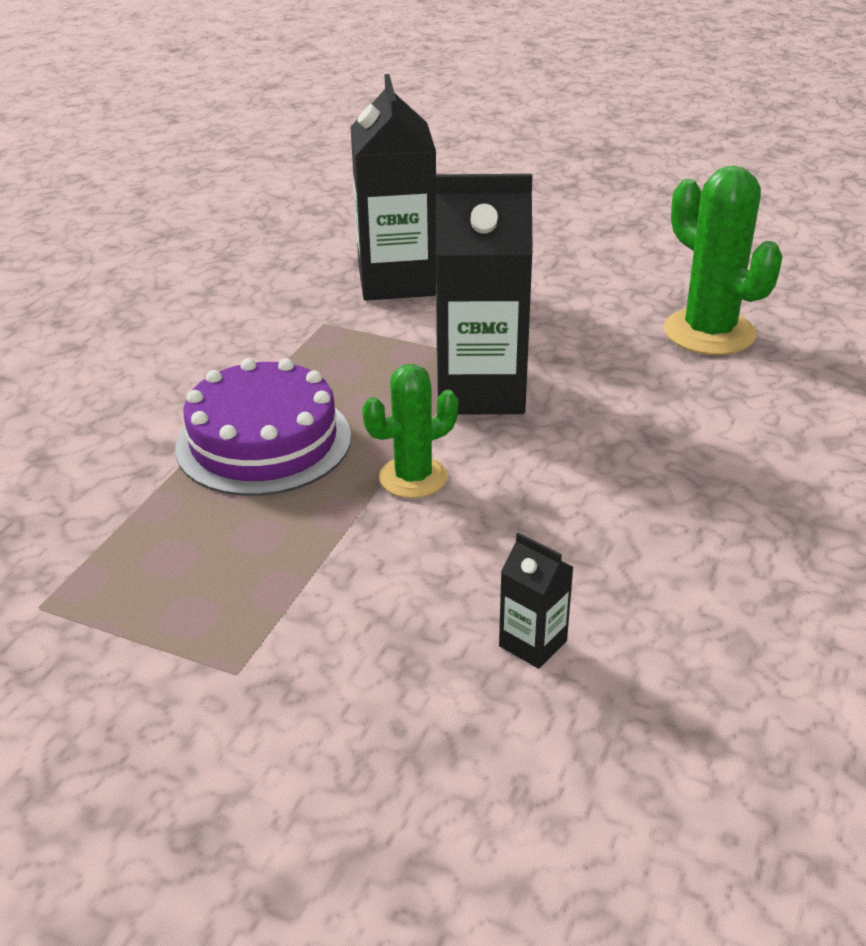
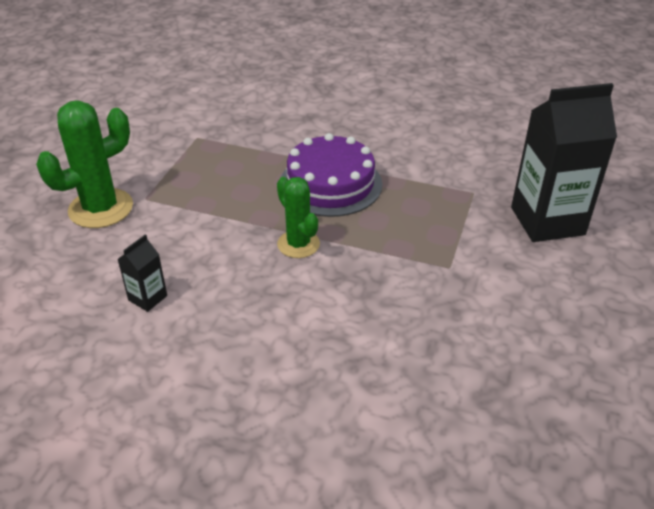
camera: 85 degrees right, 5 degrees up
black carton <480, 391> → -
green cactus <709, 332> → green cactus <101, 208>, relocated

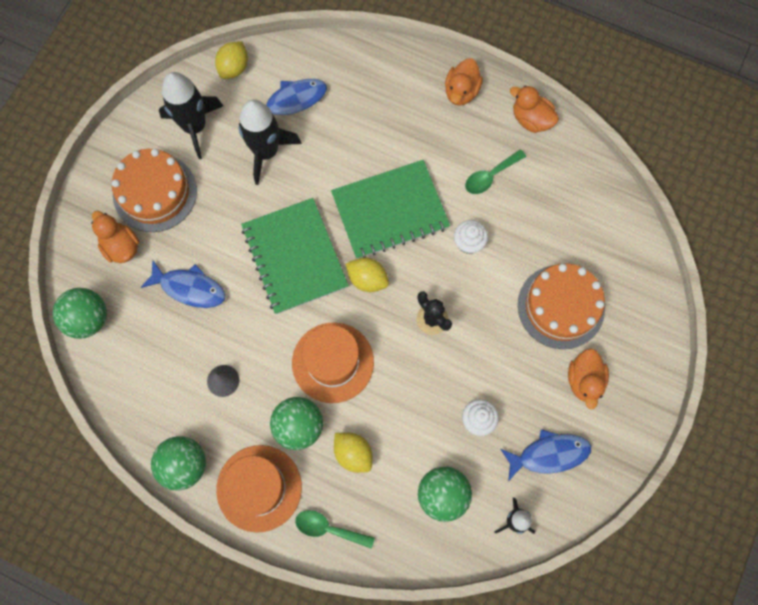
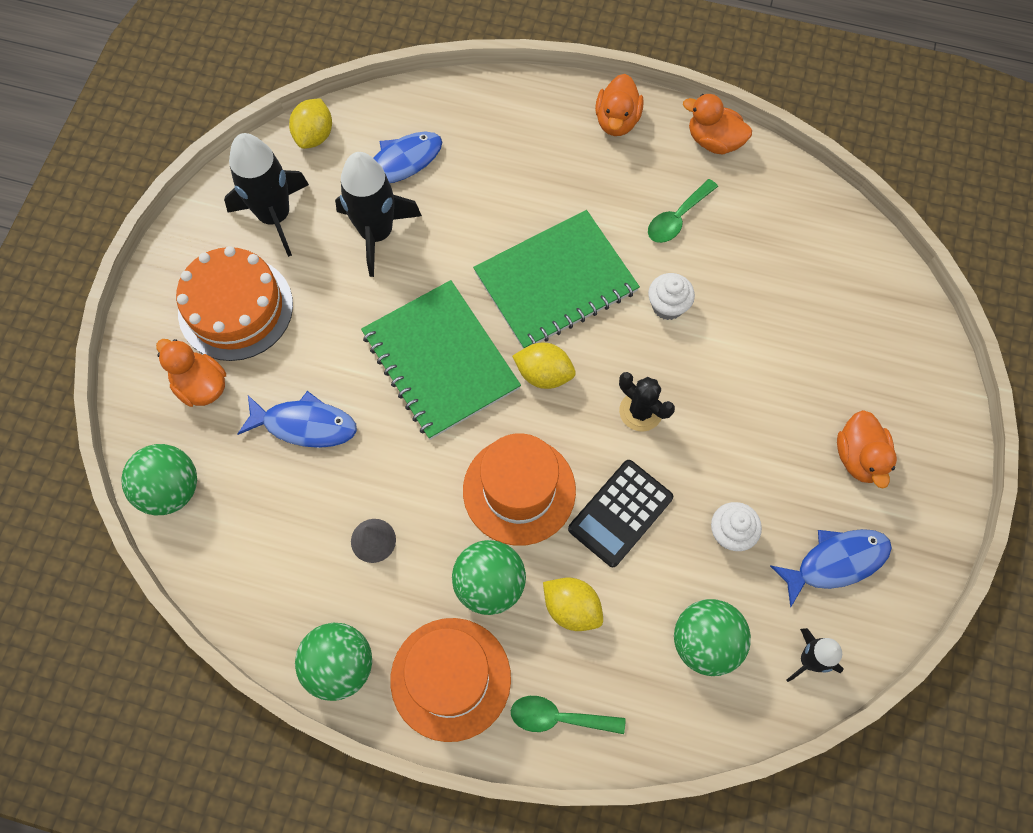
camera: 10 degrees left, 5 degrees down
orange cake <561, 306> → -
- → black calculator <620, 513>

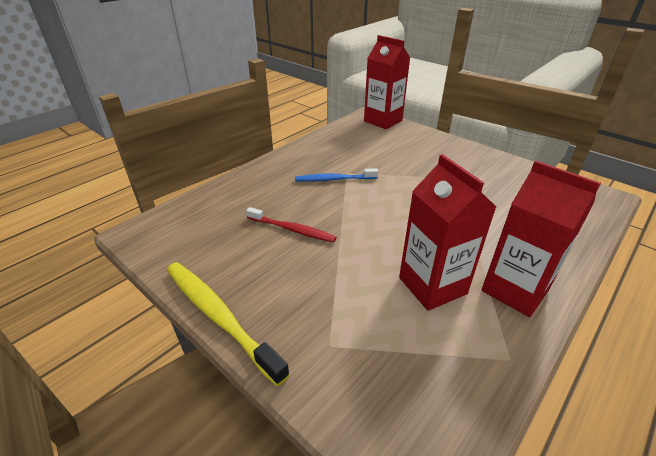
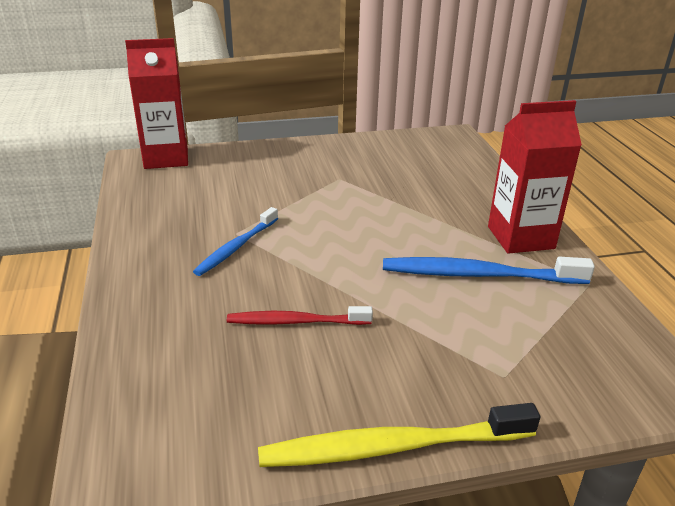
camera: 55 degrees left, 5 degrees down
red toothbrush <292, 229> → red toothbrush <295, 321>, 150 degrees counterclockwise
red carton <432, 285> → blue toothbrush <478, 275>

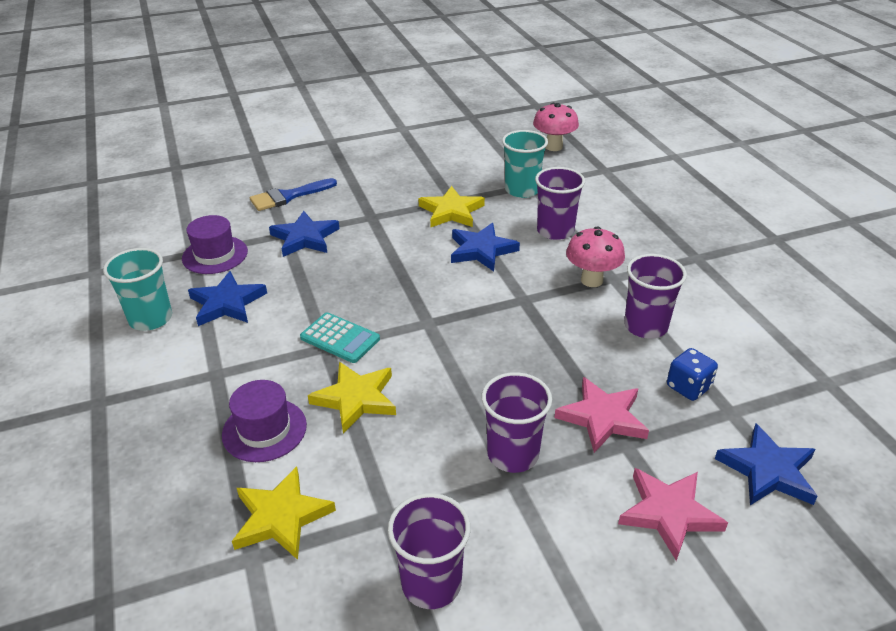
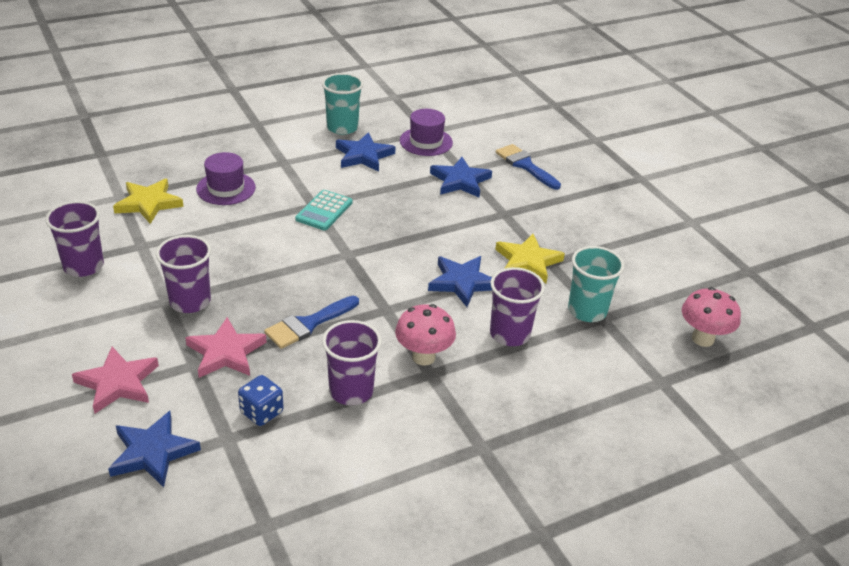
camera: 80 degrees right, 0 degrees up
yellow star <356, 399> → -
- → blue brush <308, 324>

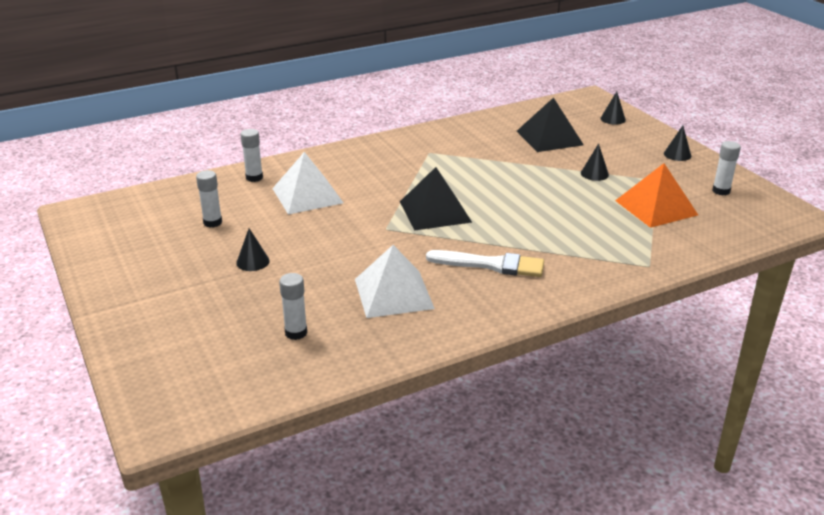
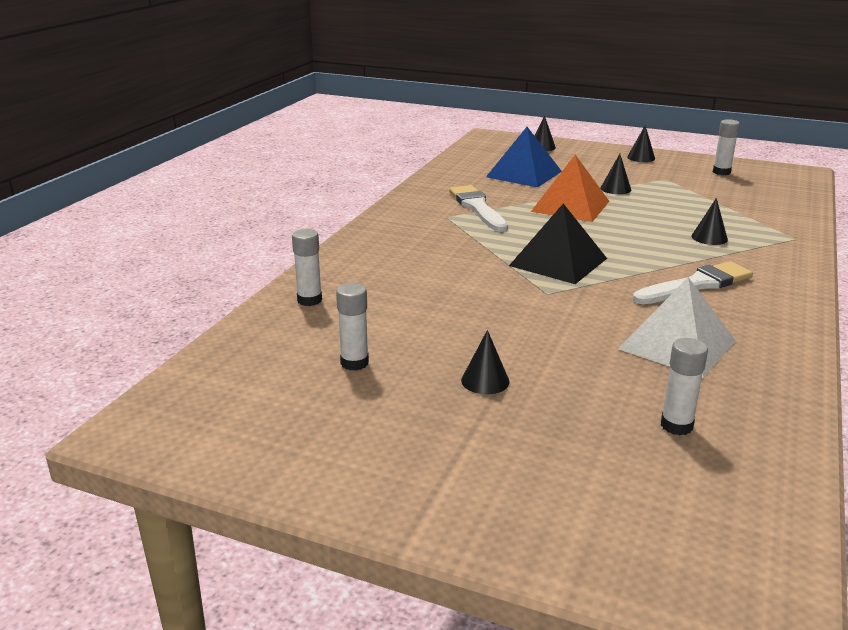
camera: 40 degrees left, 5 degrees down
white pyramid <307, 195> → -
black pyramid <549, 137> → blue pyramid <524, 174>
orange pyramid <656, 207> → orange pyramid <570, 206>, relocated
- → white brush <477, 208>
- → black cone <709, 238>

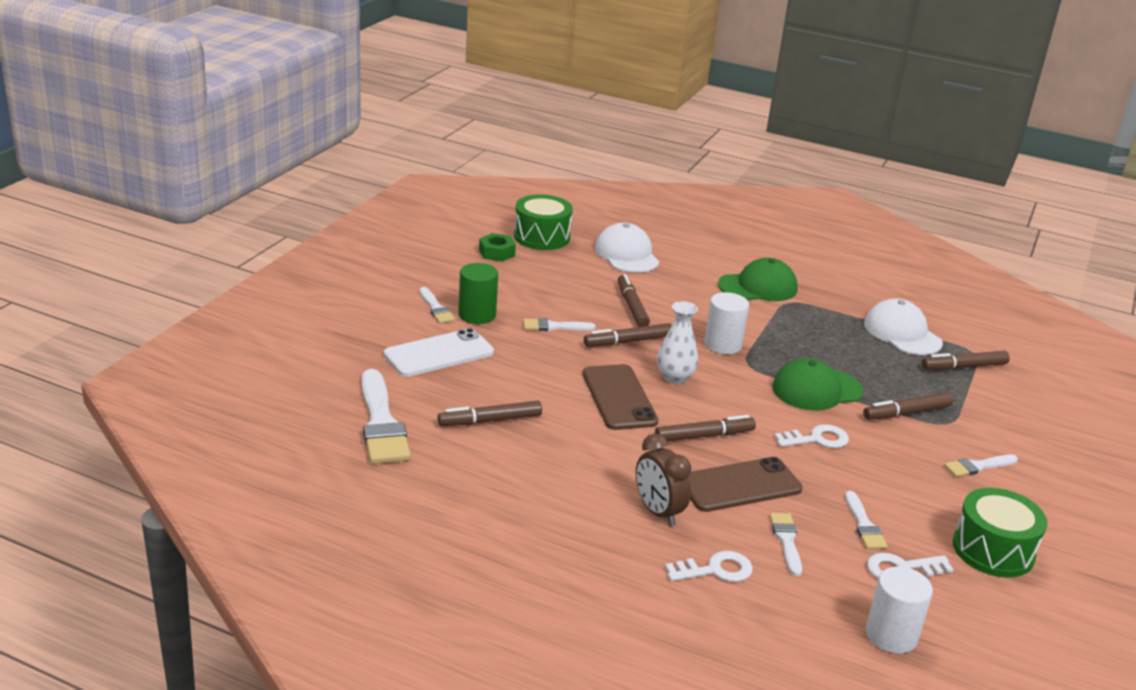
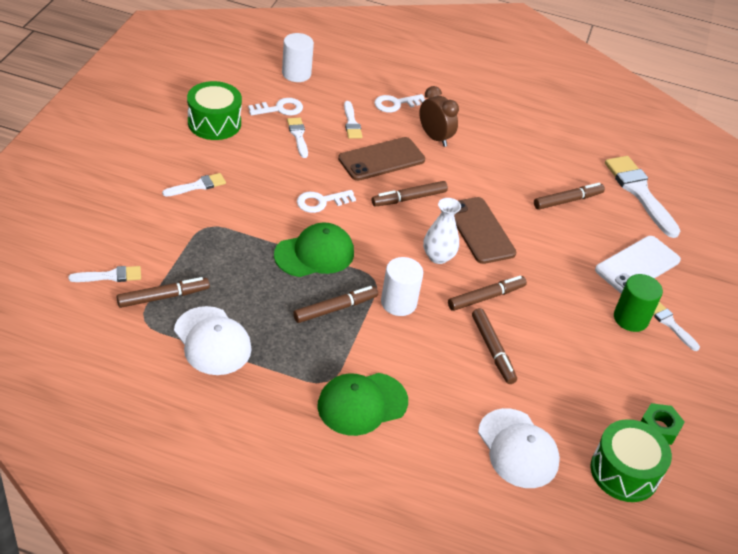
camera: 170 degrees right, 15 degrees up
white brush <554, 327> → white brush <110, 276>, relocated
brown marker <906, 413> → brown marker <335, 308>, relocated

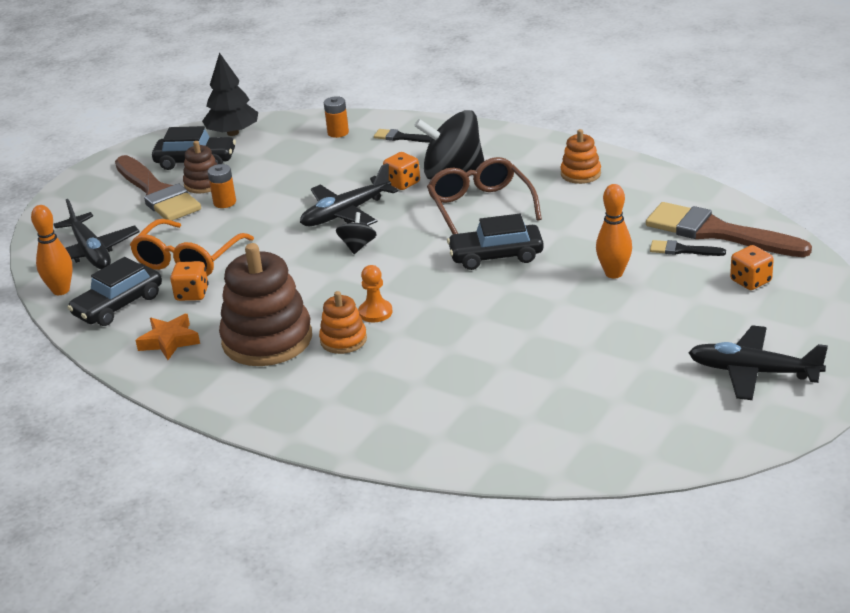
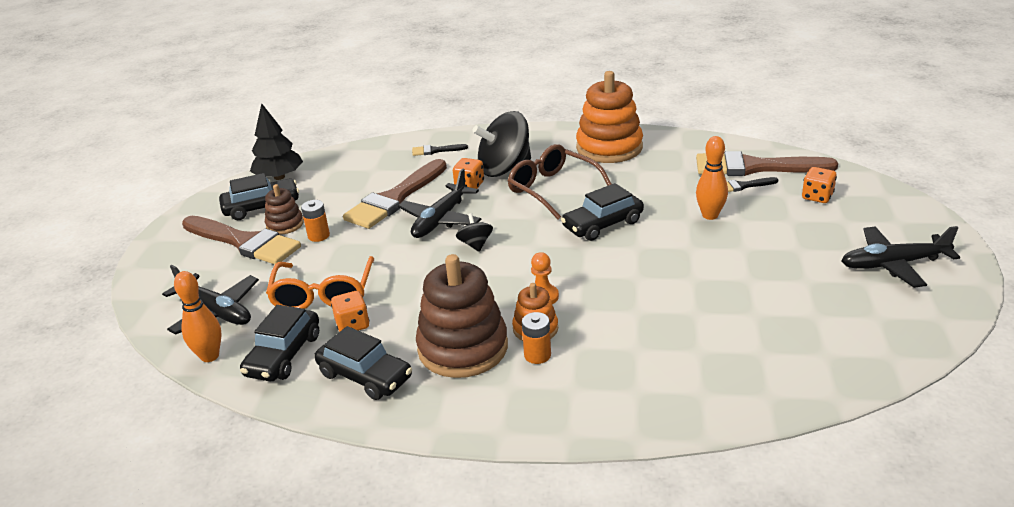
camera: 25 degrees left, 0 degrees up
orange star <169, 341> → black car <365, 376>
orange battery <338, 132> → orange battery <537, 355>, relocated
orange stacking toy <580, 174> → orange stacking toy <609, 148>, x1.95
- → brown brush <395, 198>

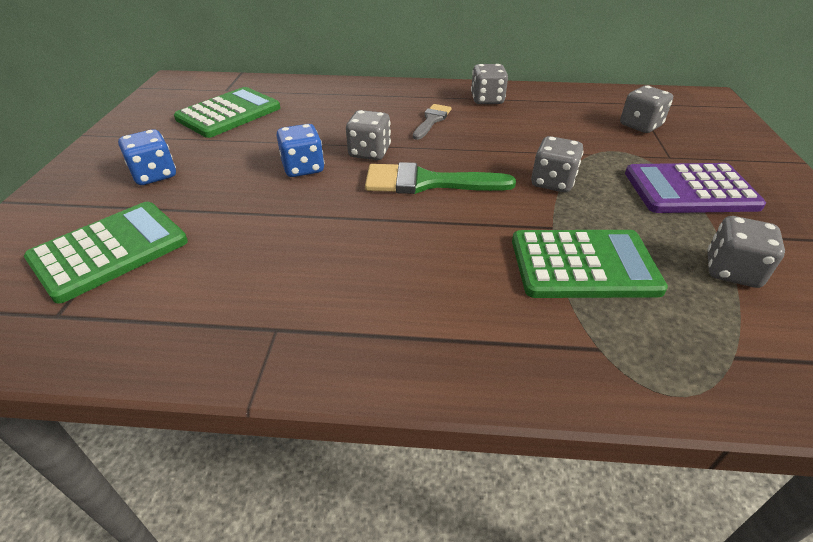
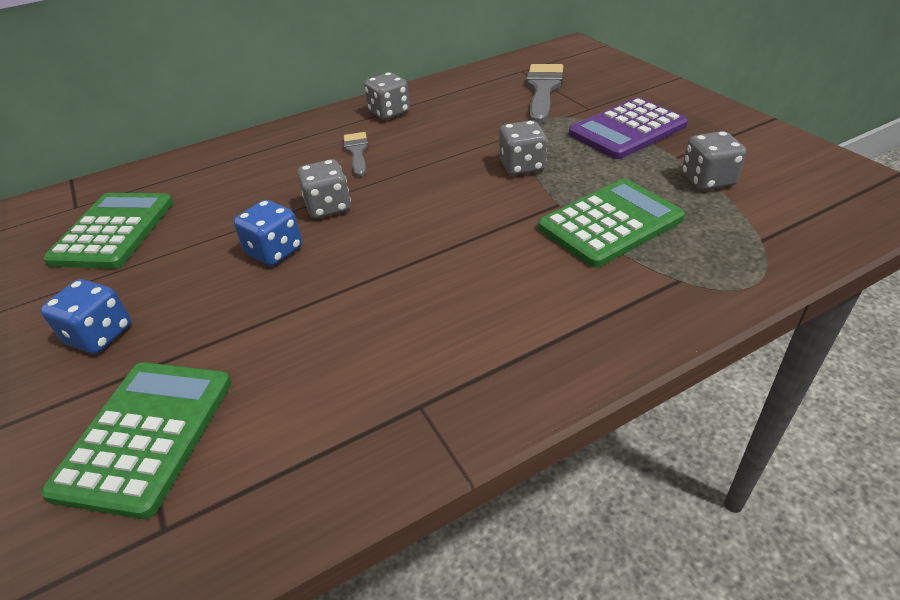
camera: 30 degrees left, 0 degrees up
green brush <427, 182> → -
grey dice <640, 125> → grey brush <543, 90>

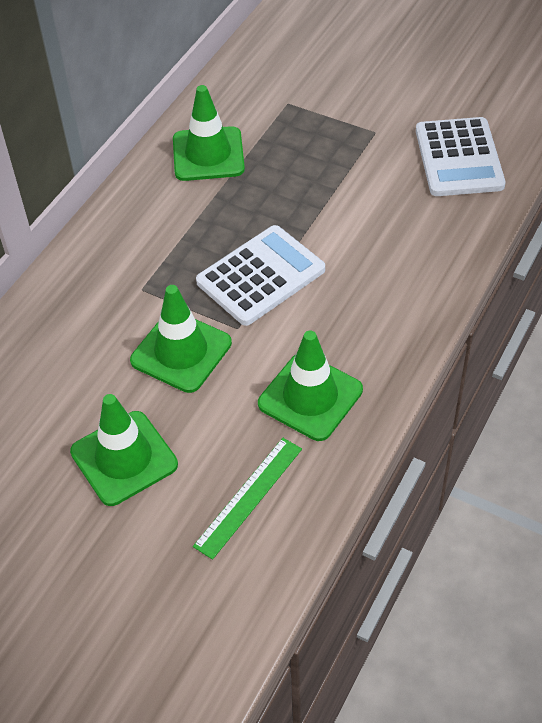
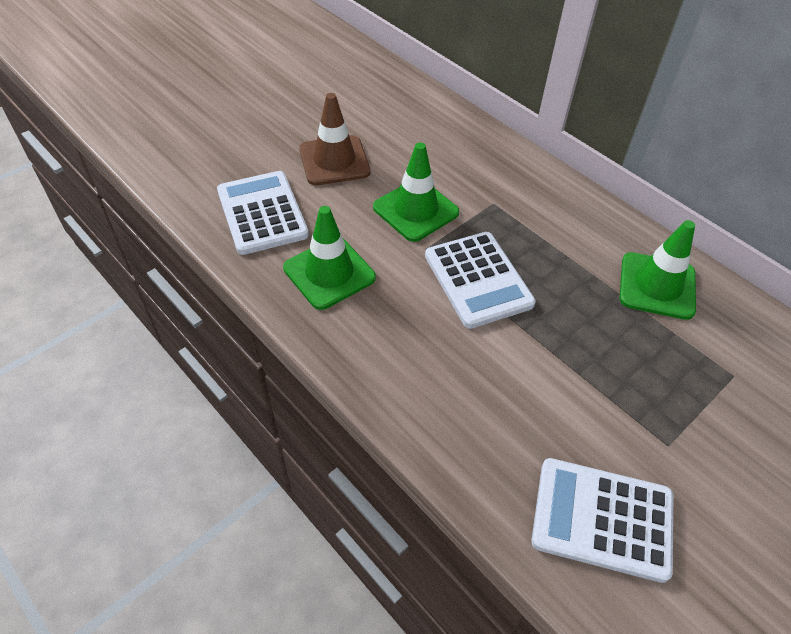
camera: 105 degrees right, 0 degrees up
green traffic cone <124, 458> → brown traffic cone <334, 161>
green ruler <249, 497> → white calculator <262, 213>

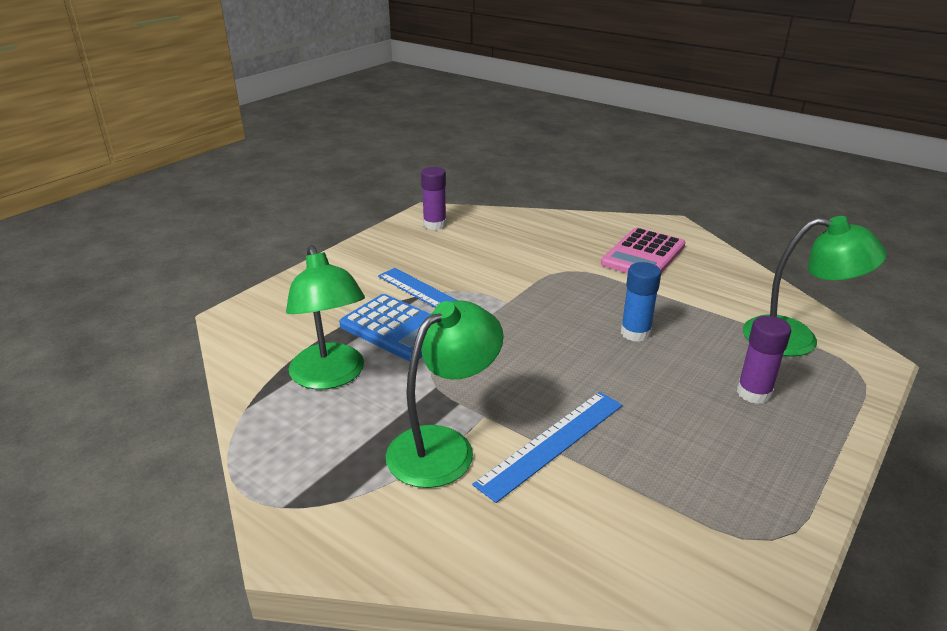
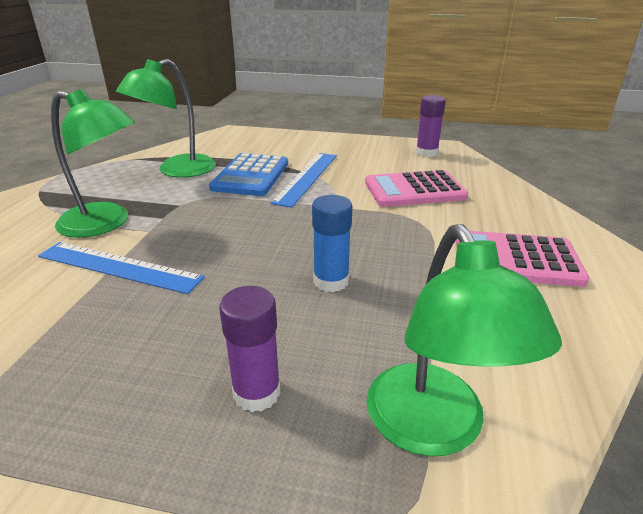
camera: 65 degrees right, 0 degrees up
- → pink calculator <414, 190>

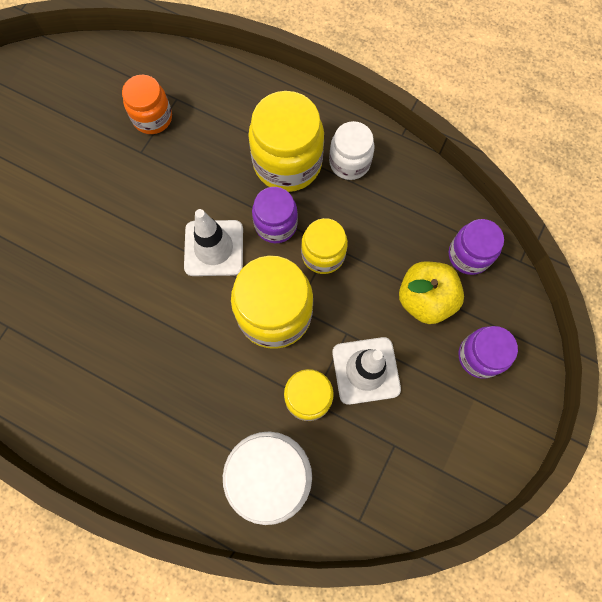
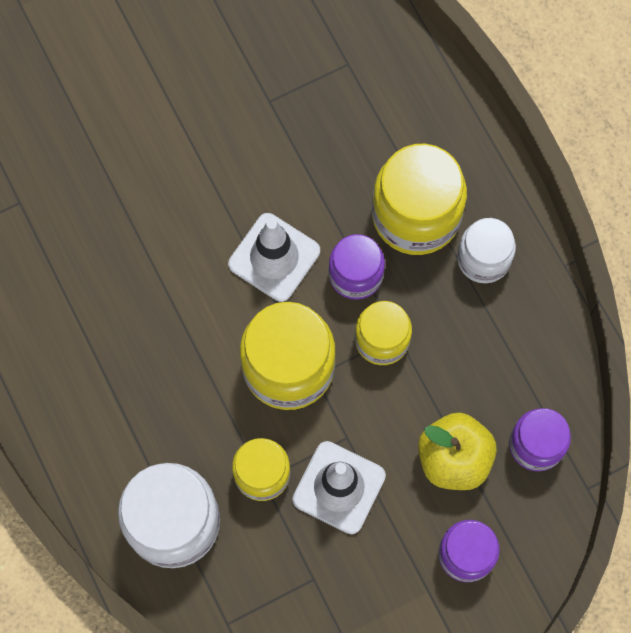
camera: 35 degrees right, 0 degrees up
orange jar <152, 118> → -

